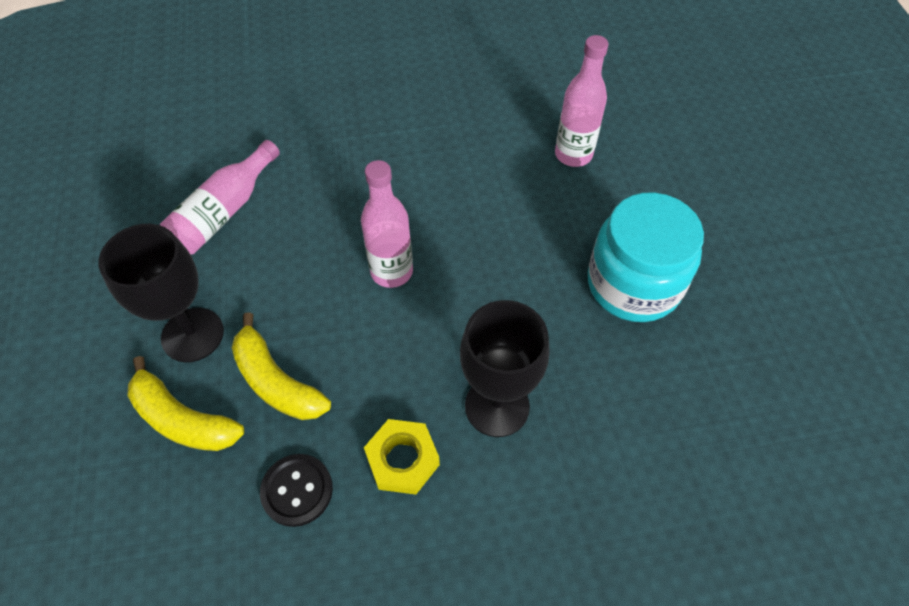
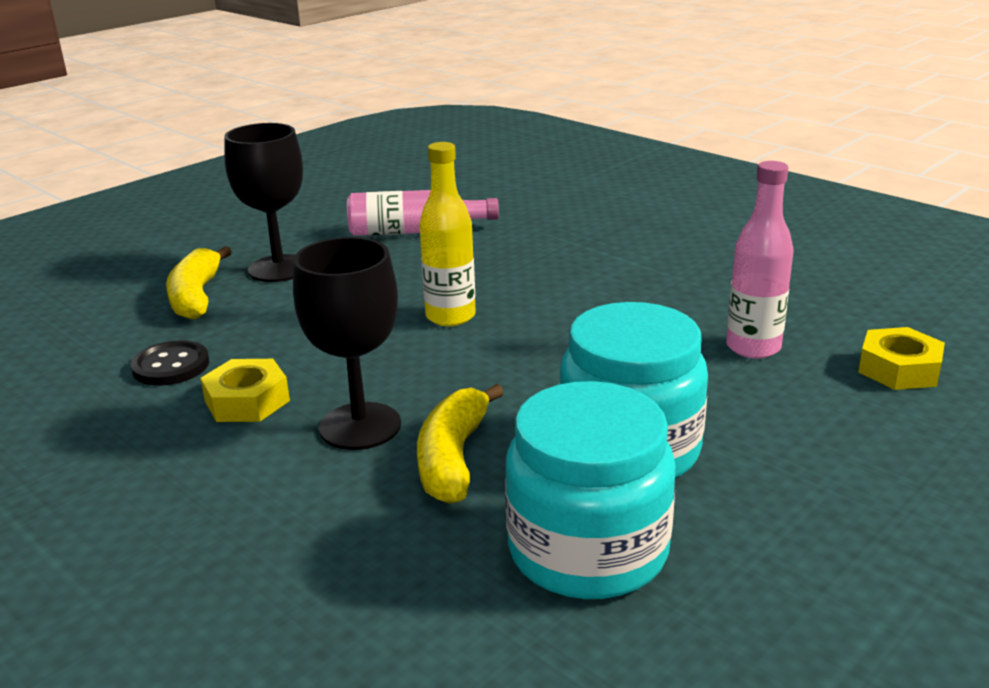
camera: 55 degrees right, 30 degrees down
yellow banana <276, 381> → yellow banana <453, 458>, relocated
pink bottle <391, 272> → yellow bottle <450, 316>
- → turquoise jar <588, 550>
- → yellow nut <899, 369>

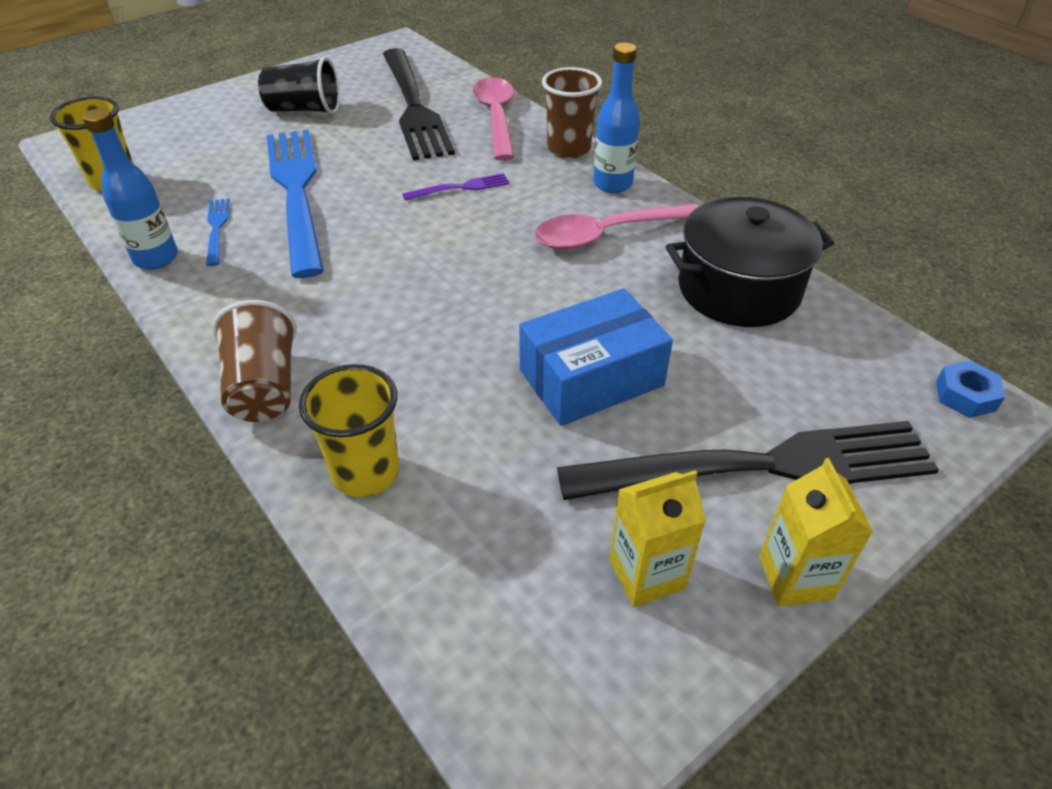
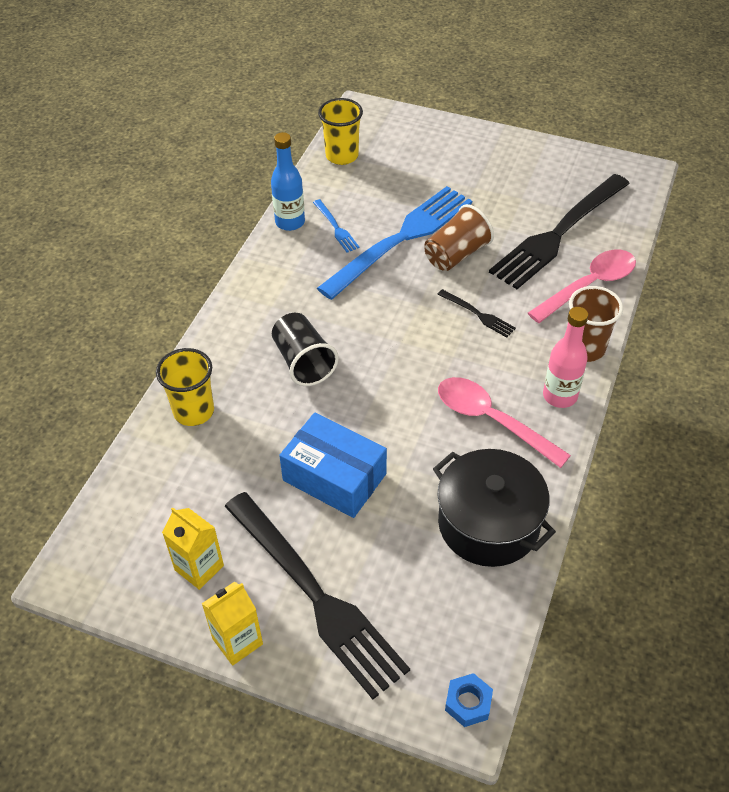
camera: 60 degrees right, 5 degrees up
blue fork <217, 228> → blue fork <336, 228>, 105 degrees clockwise
brown cup <264, 387> → brown cup <456, 255>, relocated
black cup <304, 110> → black cup <303, 362>, relocated
purple fork <461, 187> → black fork <478, 314>
blue bottle <612, 184> → pink bottle <560, 396>

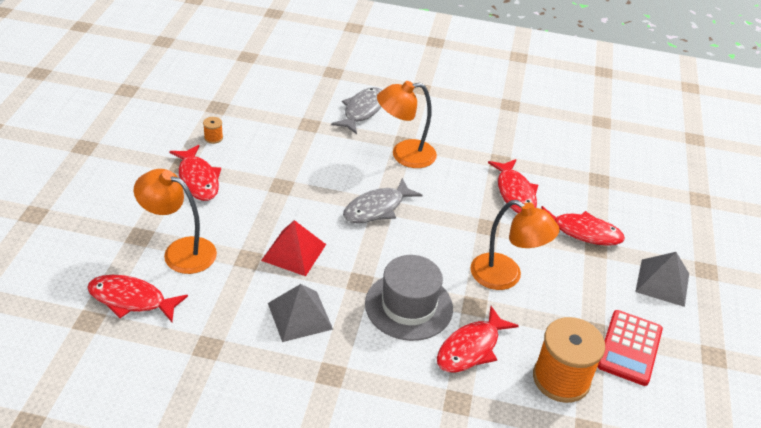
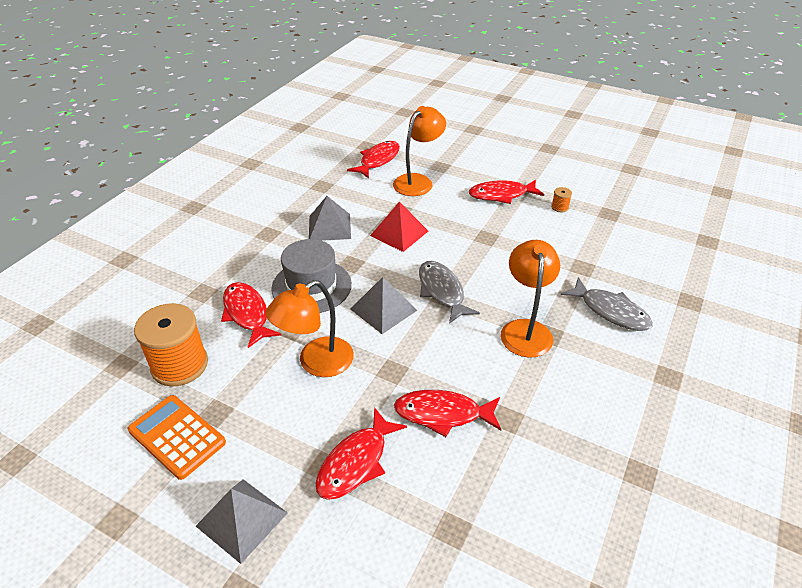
camera: 110 degrees right, 0 degrees up
red calculator <629, 348> → orange calculator <177, 436>
- → grey pyramid <383, 309>

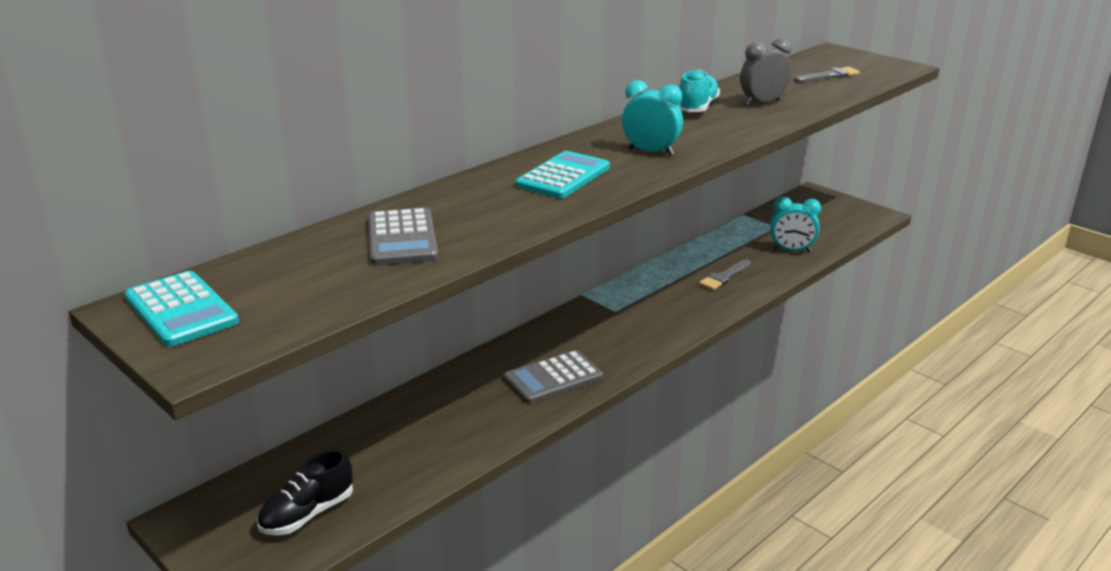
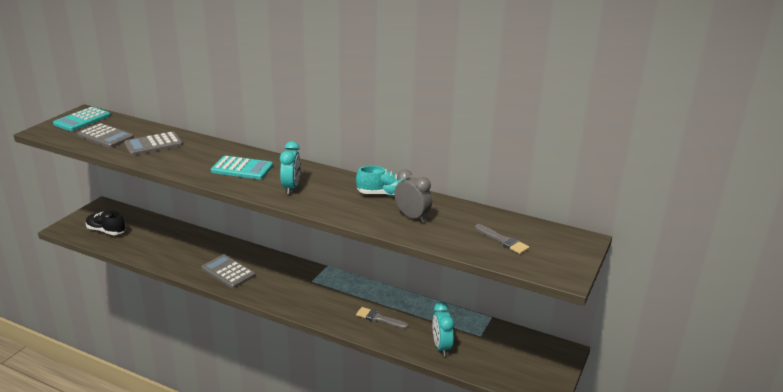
camera: 70 degrees right, 0 degrees up
- → grey calculator <105, 136>

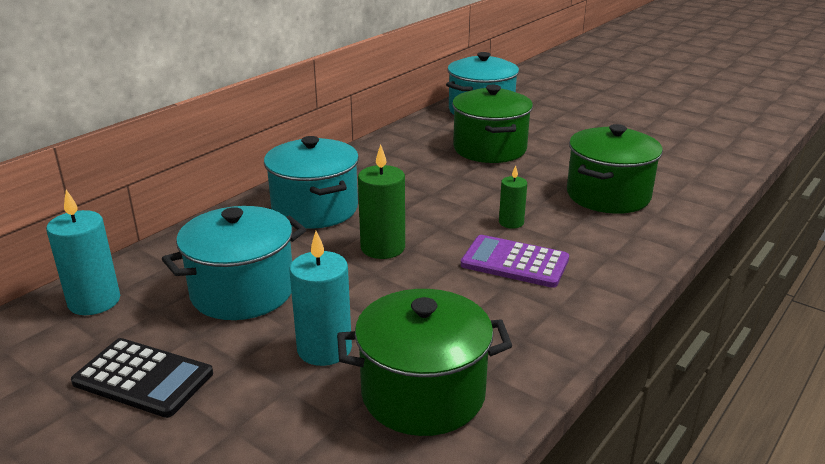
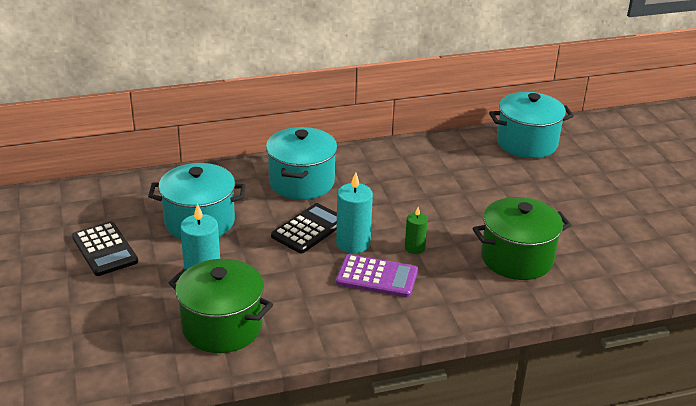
camera: 35 degrees right, 5 degrees up
turquoise candle <94, 301> → turquoise candle <353, 243>, relocated
green candle <383, 248> → black calculator <309, 229>
green pot <489, 149> → -
purple calculator <514, 262> → purple calculator <377, 277>, 135 degrees clockwise

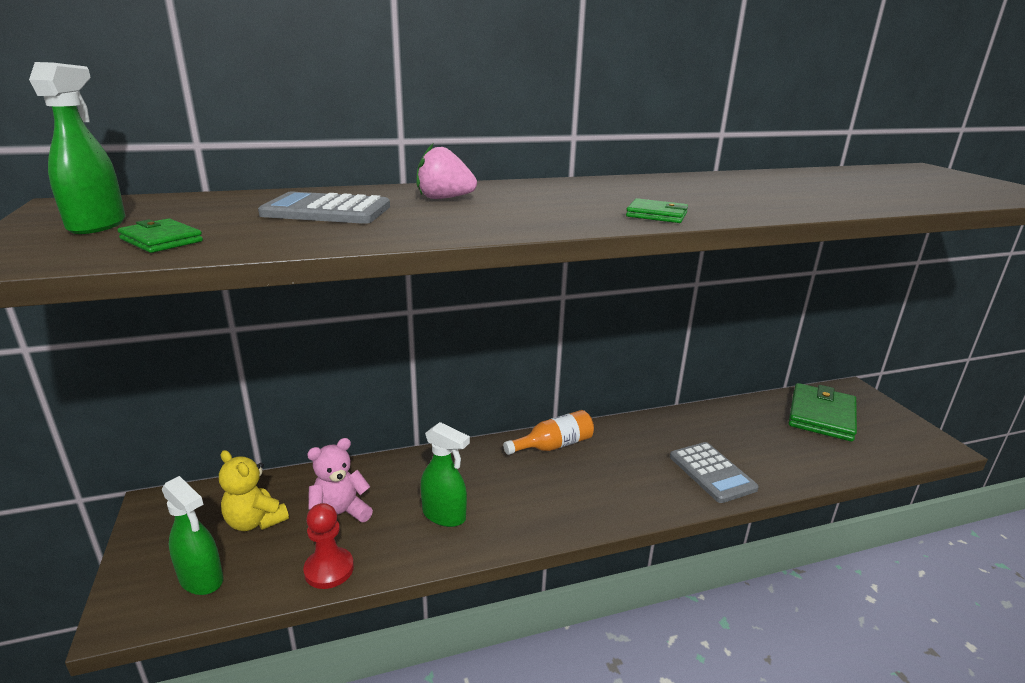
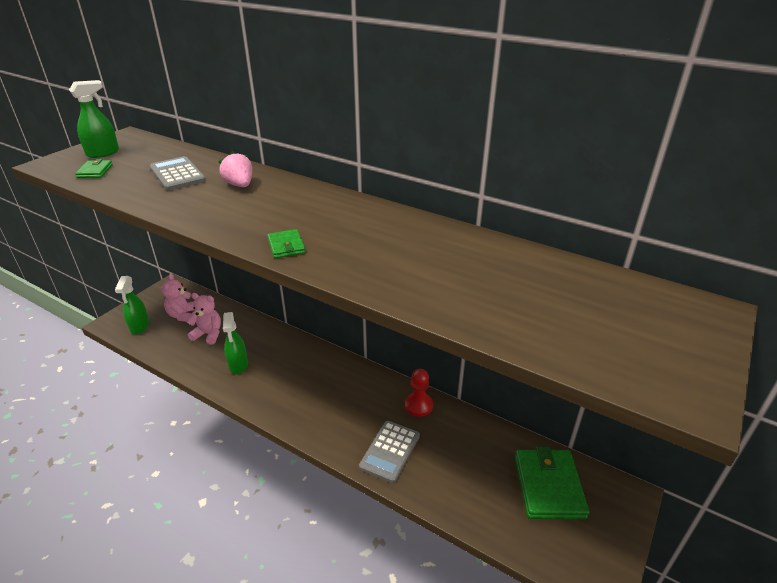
camera: 50 degrees right, 10 degrees up
yellow teddy bear <255, 521> → pink teddy bear <183, 315>
red pawn <329, 569> → red pawn <418, 405>, relocated
orange bottle <554, 445> → -
green wallet <821, 416> → green wallet <548, 486>, 75 degrees counterclockwise

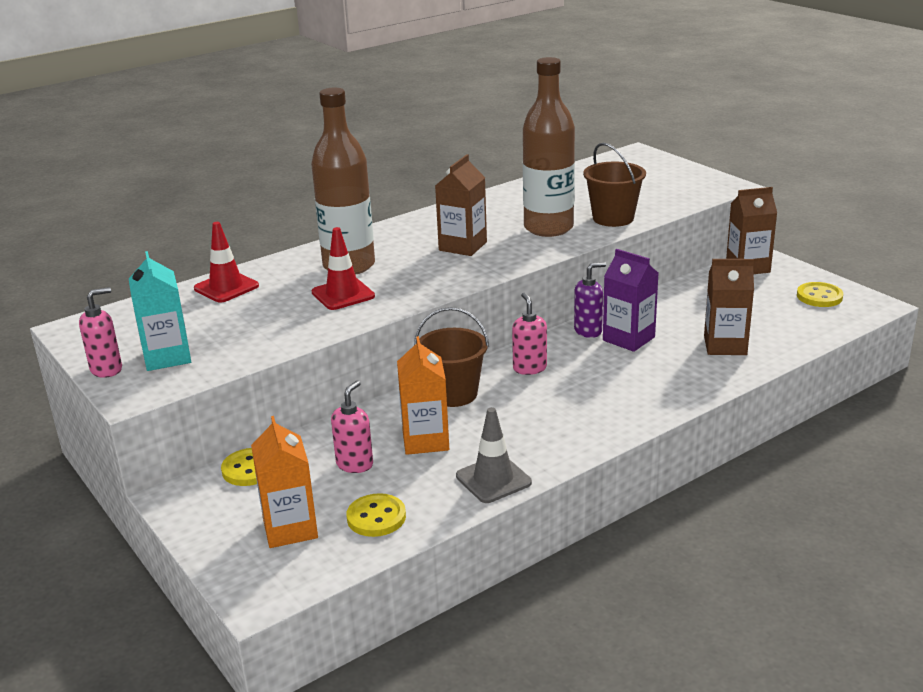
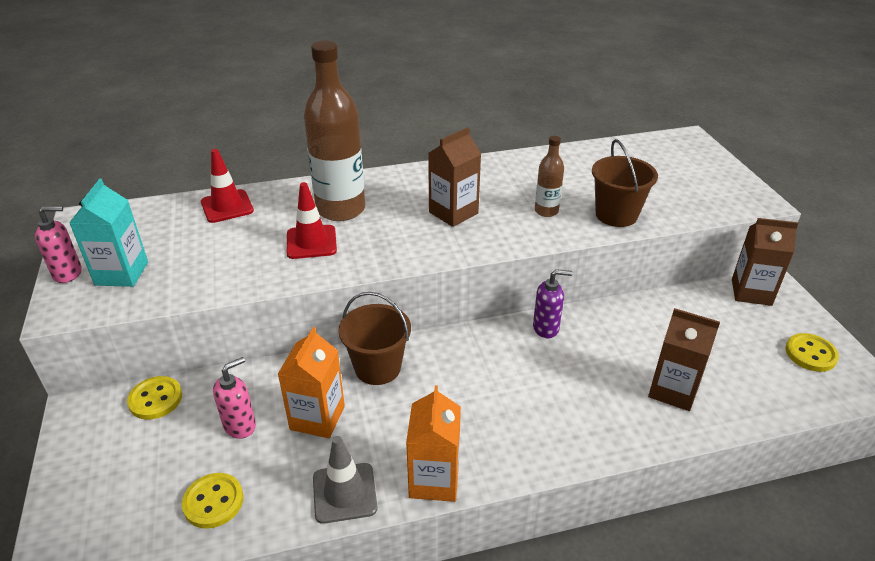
camera: 20 degrees right, 10 degrees up
orange carton <290, 528> → orange carton <434, 480>, relocated
pink soap dispenser <529, 368> → -
brown bottle <548, 228> → brown bottle <546, 211>, x0.49
purple carton <628, 339> → -

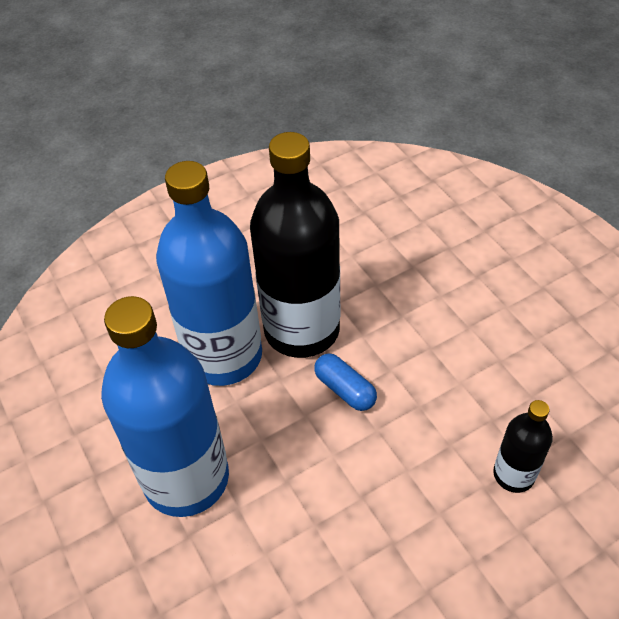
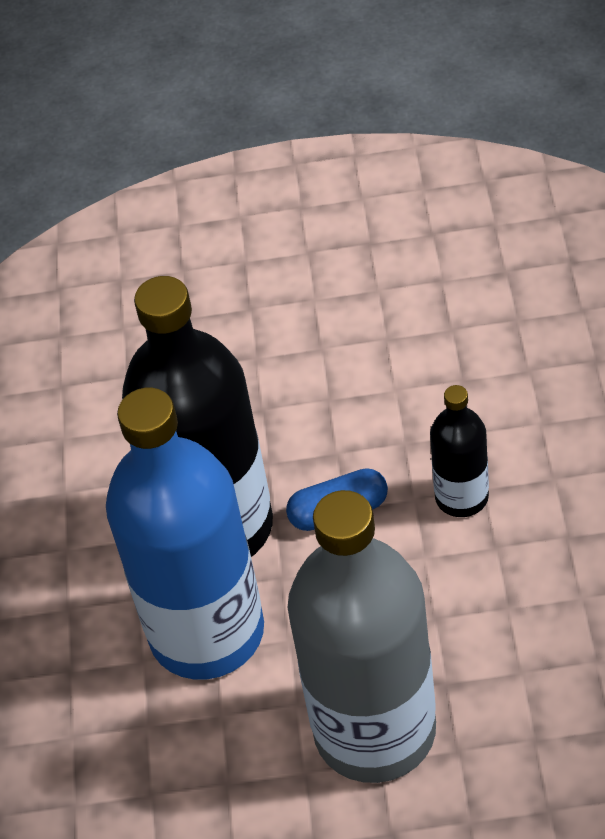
camera: 60 degrees left, 0 degrees up
blue bottle <186, 478> → grey bottle <375, 731>
black bottle <513, 474> → black bottle <461, 497>, relocated

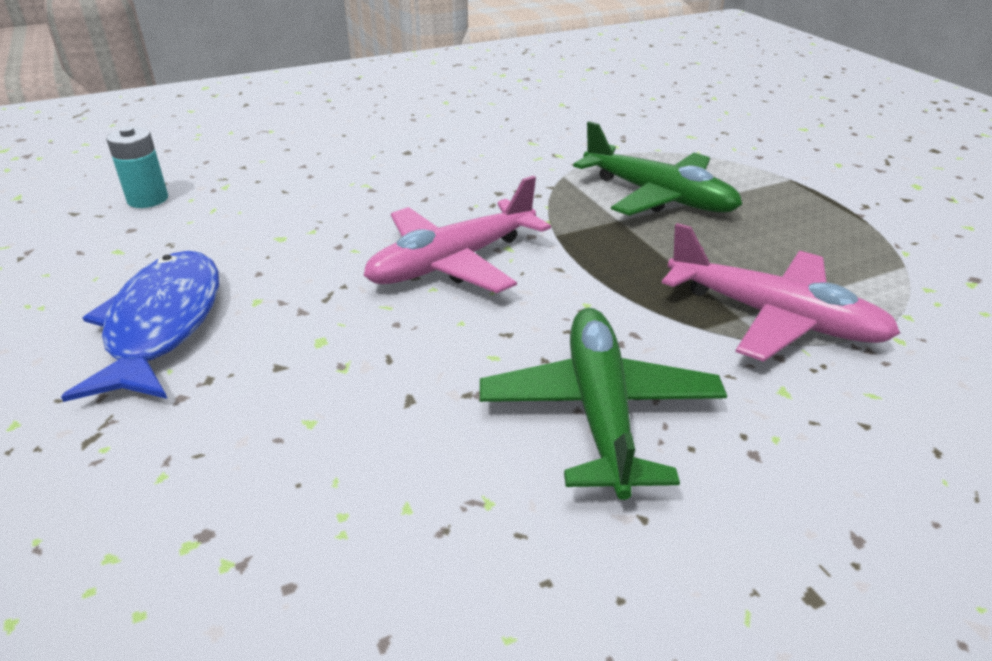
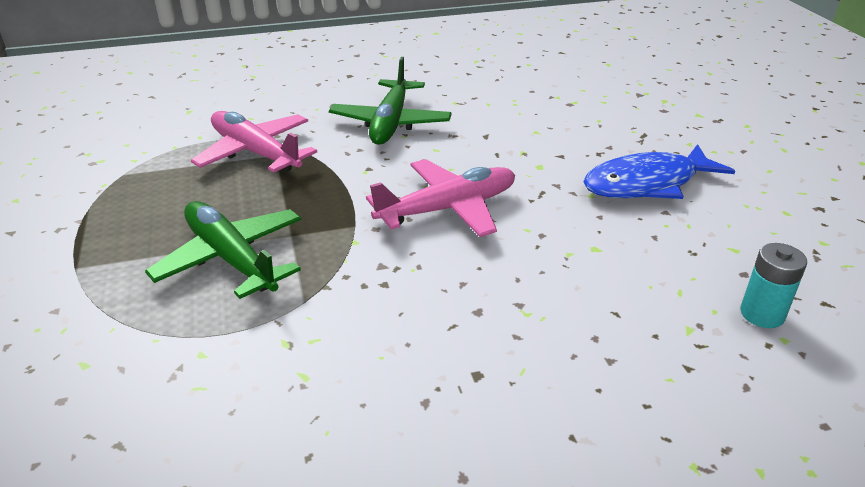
camera: 170 degrees left, 0 degrees up
blue fish <162, 325> → blue fish <647, 184>, 60 degrees clockwise

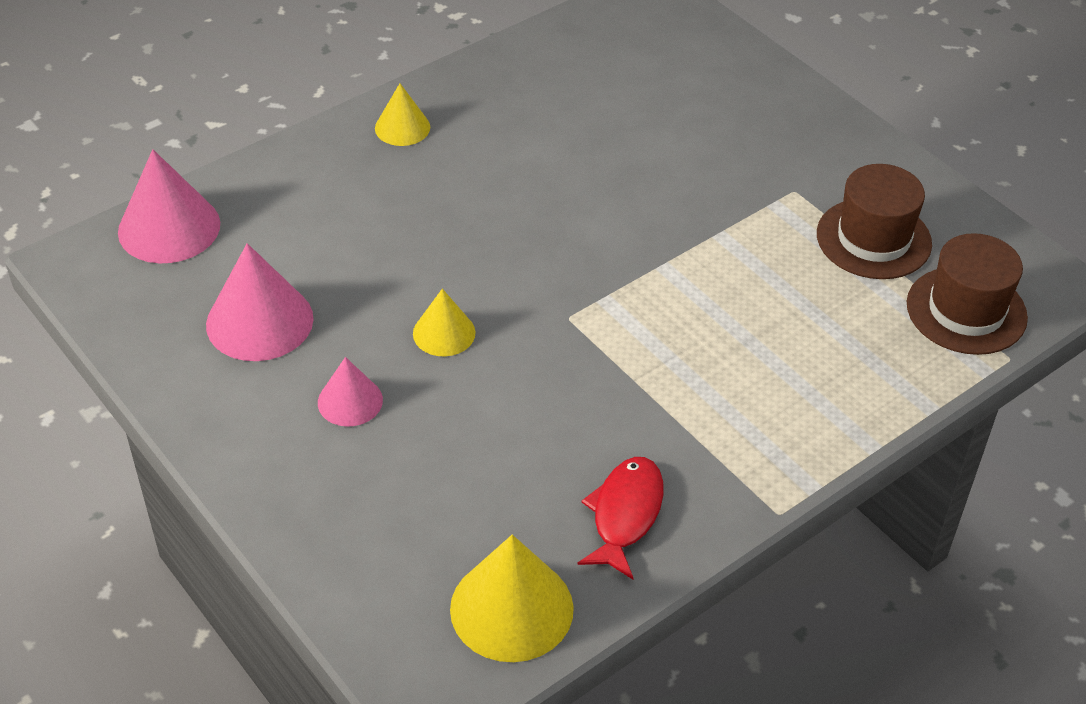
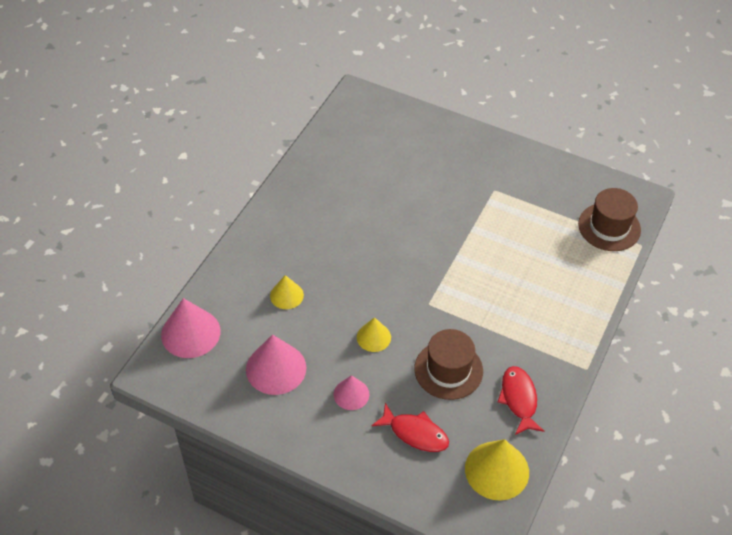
camera: 25 degrees left, 5 degrees up
yellow cone <402, 127> → yellow cone <286, 295>, relocated
brown hat <873, 239> → brown hat <448, 370>, relocated
- → red fish <415, 433>

